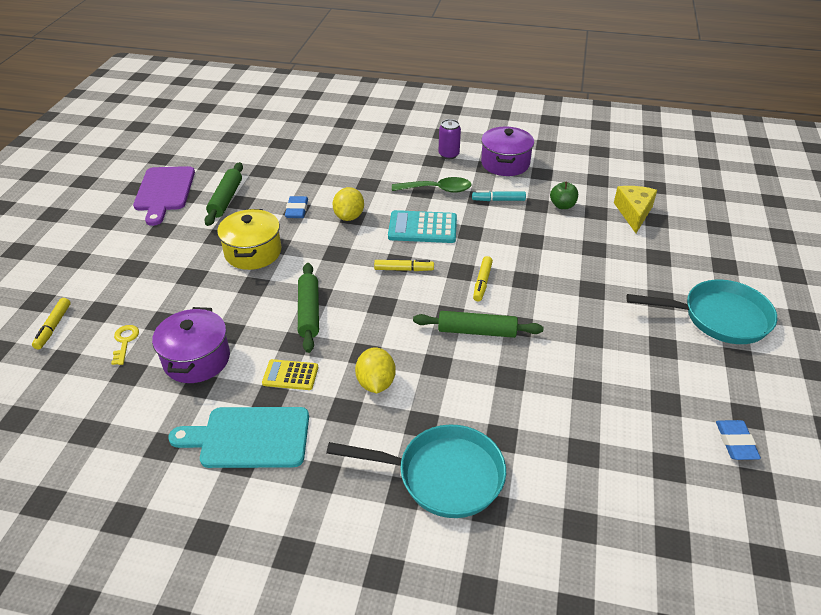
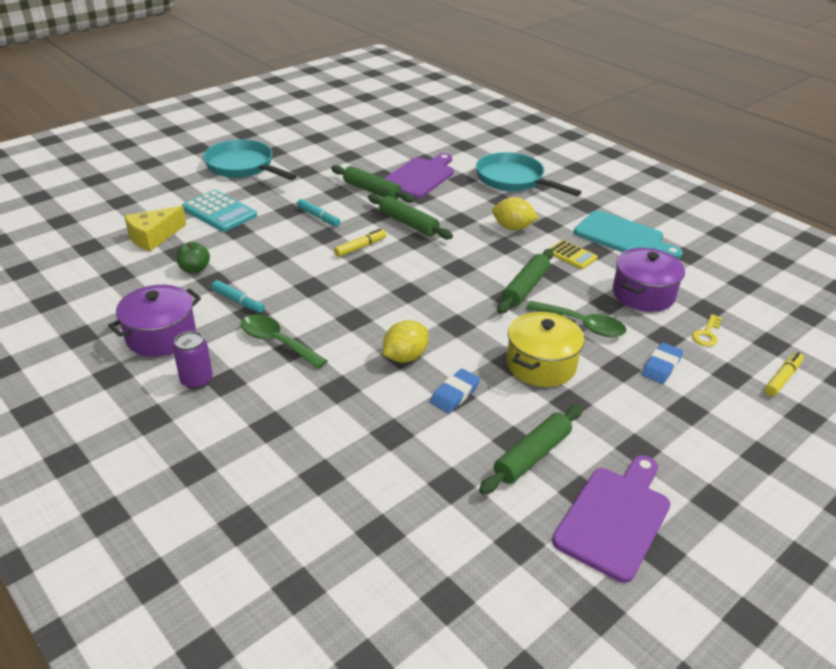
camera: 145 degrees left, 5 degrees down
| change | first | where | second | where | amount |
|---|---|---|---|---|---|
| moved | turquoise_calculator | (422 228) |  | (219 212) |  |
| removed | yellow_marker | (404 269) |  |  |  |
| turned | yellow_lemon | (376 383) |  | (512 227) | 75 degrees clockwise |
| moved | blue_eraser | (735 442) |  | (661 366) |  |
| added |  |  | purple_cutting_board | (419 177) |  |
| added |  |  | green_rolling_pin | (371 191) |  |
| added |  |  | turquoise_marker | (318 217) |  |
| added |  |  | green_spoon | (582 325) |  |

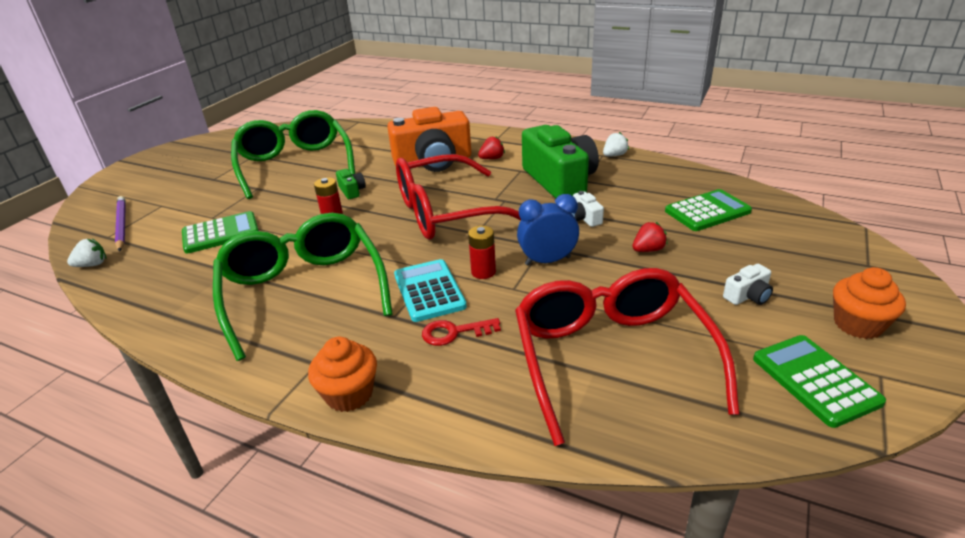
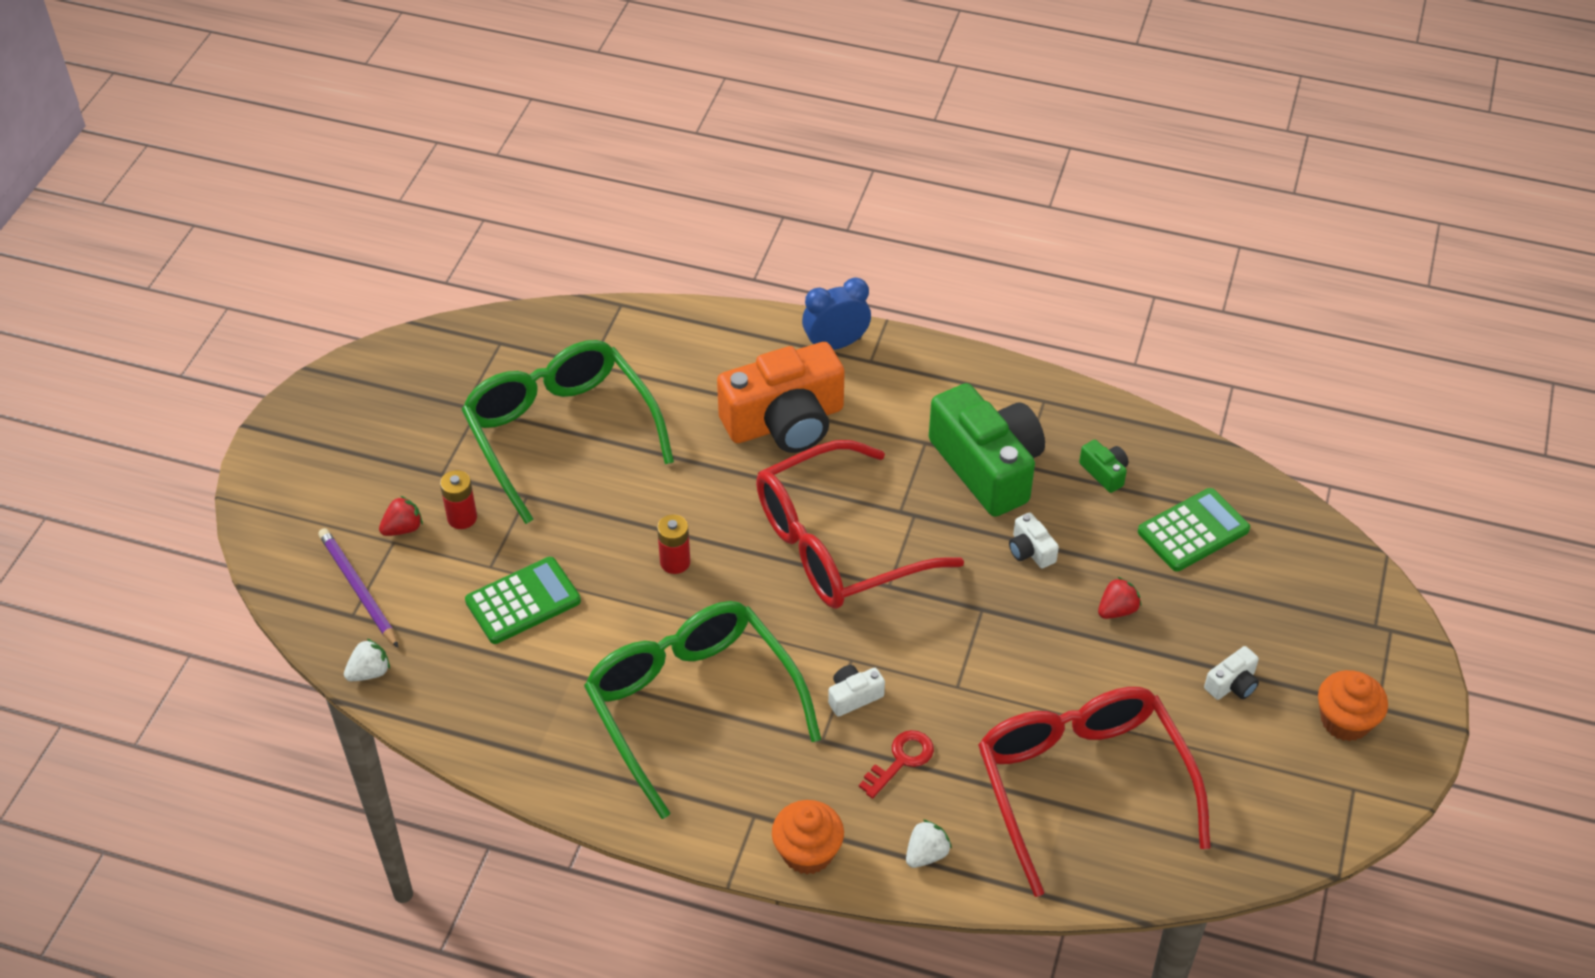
camera: 10 degrees left, 15 degrees up
| change | first | where | second | where | amount |
|---|---|---|---|---|---|
| moved | white_strawberry | (614 155) |  | (926 854) |  |
| moved | red_strawberry | (492 158) |  | (403 528) |  |
| moved | green_camera | (352 191) |  | (1104 472) |  |
| moved | blue_clock | (547 261) |  | (836 344) |  |
| moved | red_battery | (483 272) |  | (462 518) |  |
| replaced | turquoise_calculator | (429 291) | white_camera | (853 696) |  |
| turned | red_key | (454 332) |  | (901 760) | 150 degrees clockwise |
| removed | green_calculator | (815 380) |  |  |  |

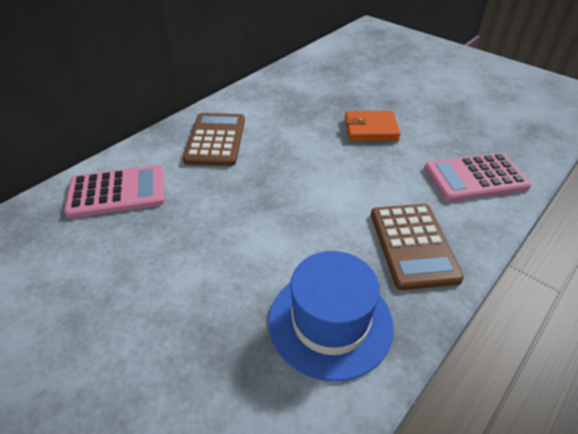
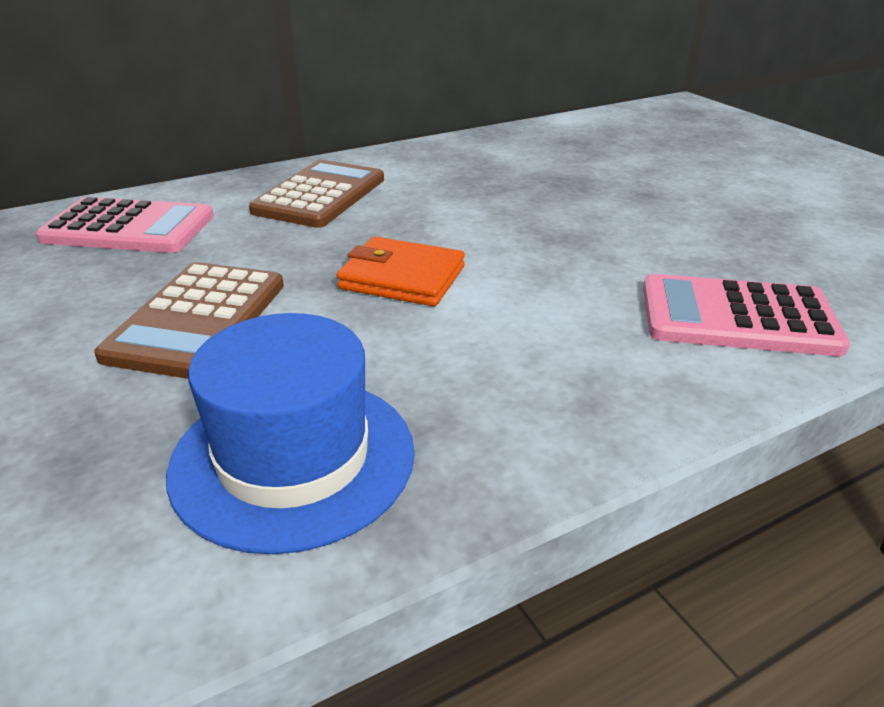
camera: 20 degrees right, 10 degrees down
| change | first | where | second | where | amount |
|---|---|---|---|---|---|
| moved | orange_wallet | (371 129) |  | (402 278) |  |
| moved | brown_calculator | (413 245) |  | (198 320) |  |

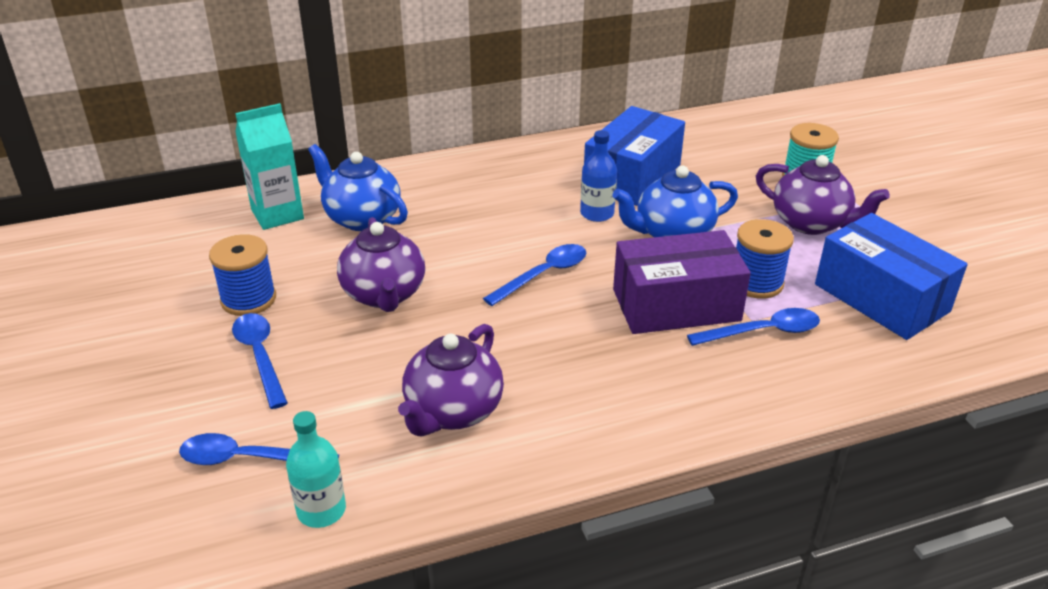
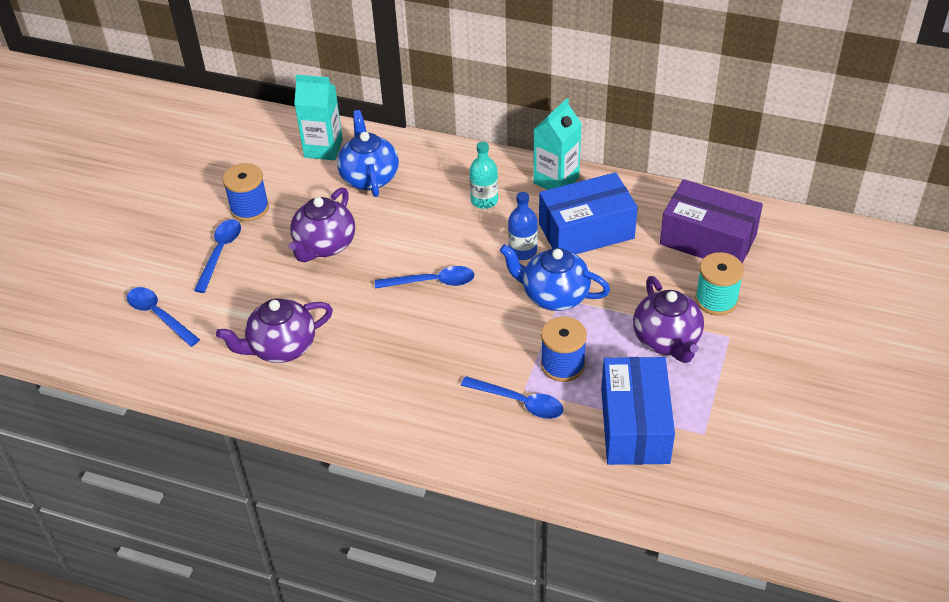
camera: 40 degrees right, 10 degrees up
| change | first | where | second | where | amount |
|---|---|---|---|---|---|
| moved | purple_box | (676 305) |  | (708 240) |  |
| moved | turquoise_bottle | (321 510) |  | (484 200) |  |
| added |  |  | turquoise_carton | (556 180) |  |

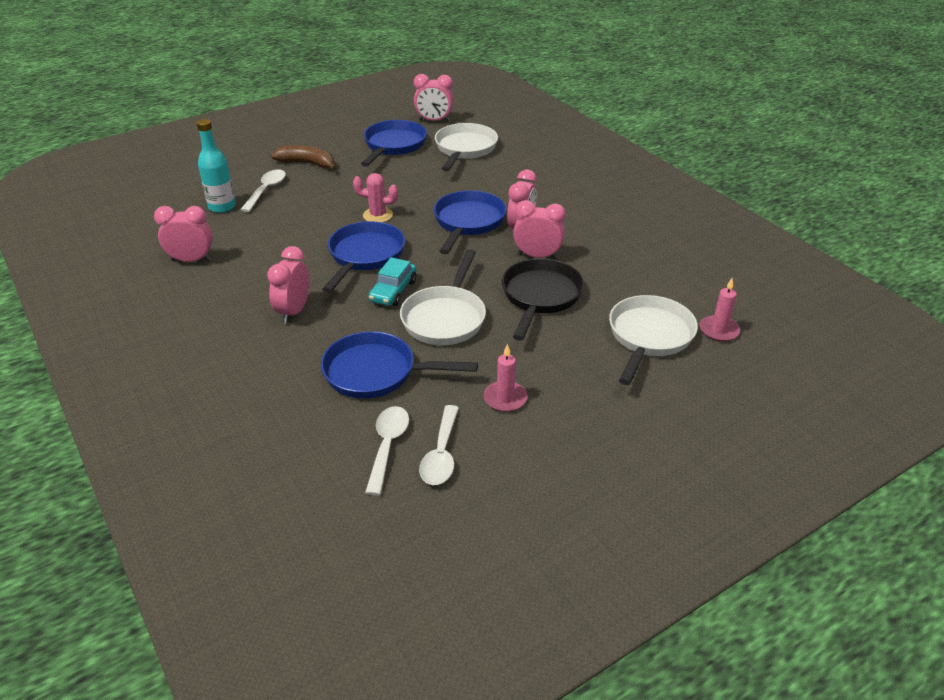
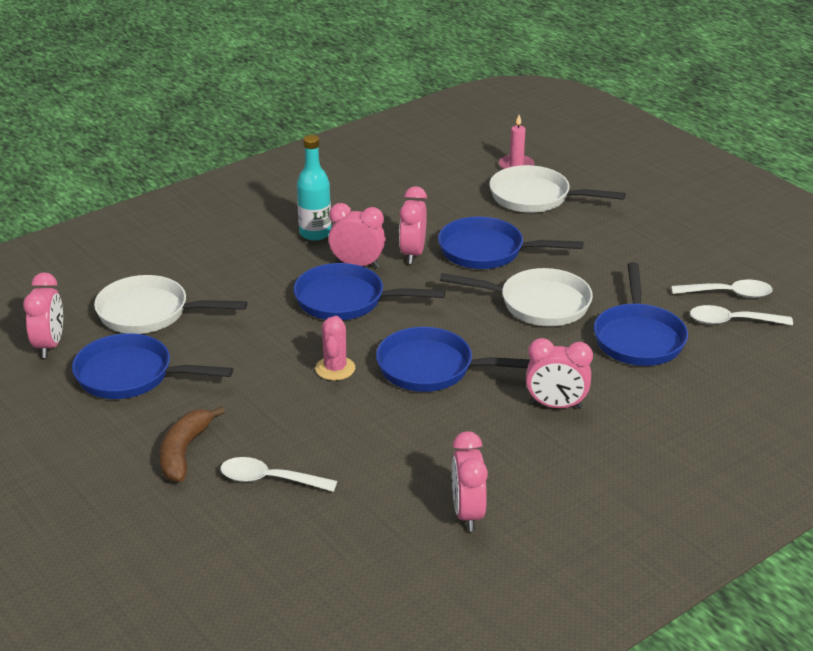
camera: 95 degrees left, 5 degrees down
| change | first | where | second | where | amount |
|---|---|---|---|---|---|
| moved | turquoise_bottle | (222 207) |  | (315 233) |  |
| removed | turquoise_car | (393 291) |  |  |  |
| recoloured | black_pan | (540 296) | blue_pan | (487 251) |  |
| removed | pink_candle | (505 398) |  |  |  |

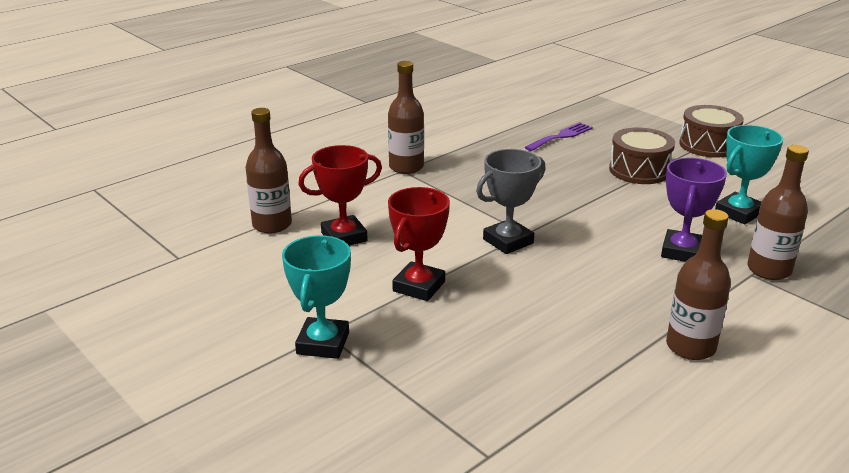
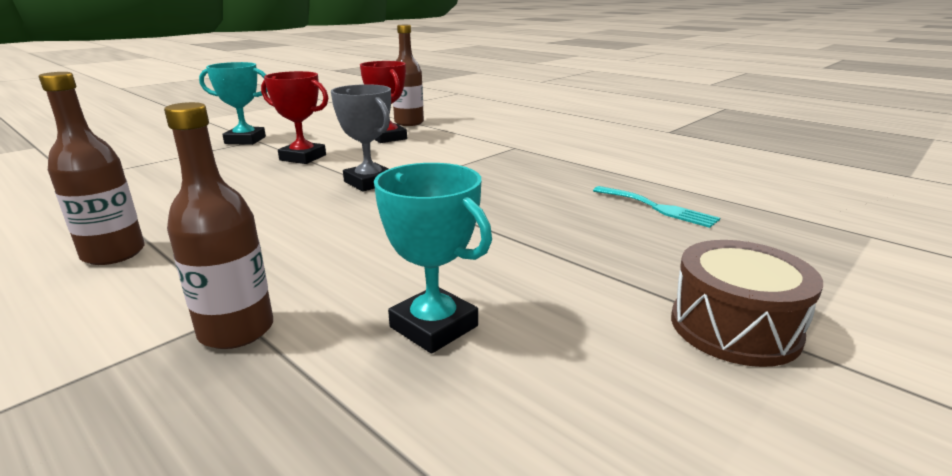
camera: 85 degrees right, 5 degrees down
| change | first | where | second | where | amount |
|---|---|---|---|---|---|
| removed | brown_bottle | (406 167) |  |  |  |
| recoloured | purple_fork | (561 136) | turquoise_fork | (657 208) |  |
| removed | brown_drum | (639 170) |  |  |  |
| removed | purple_trophy | (682 251) |  |  |  |

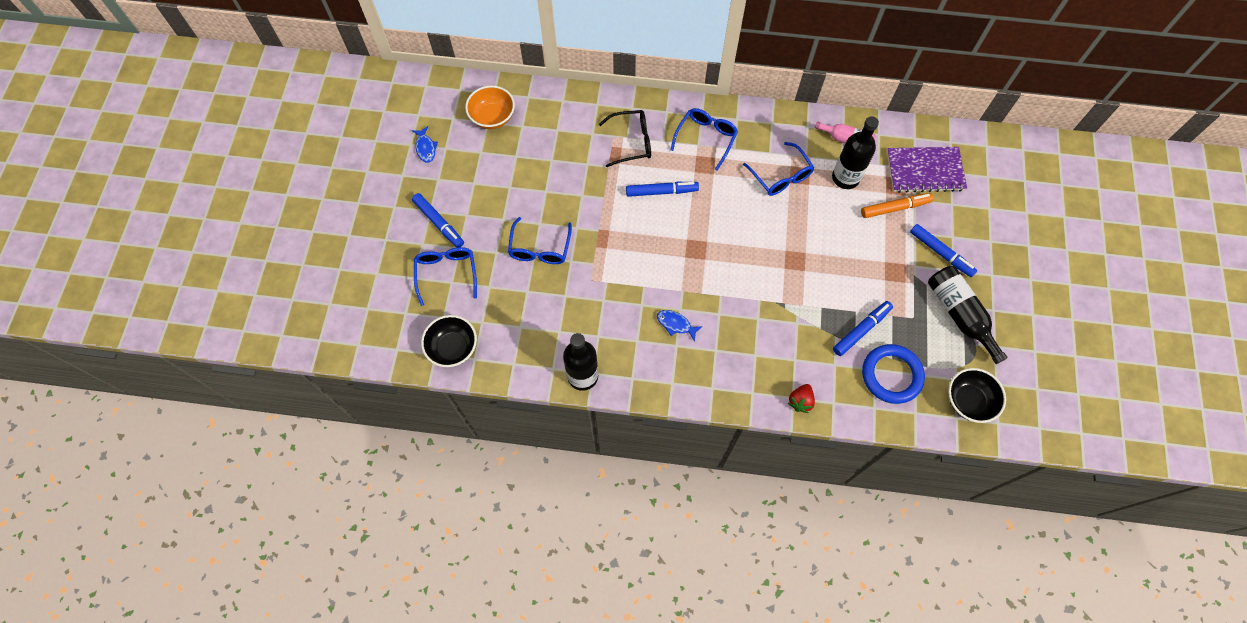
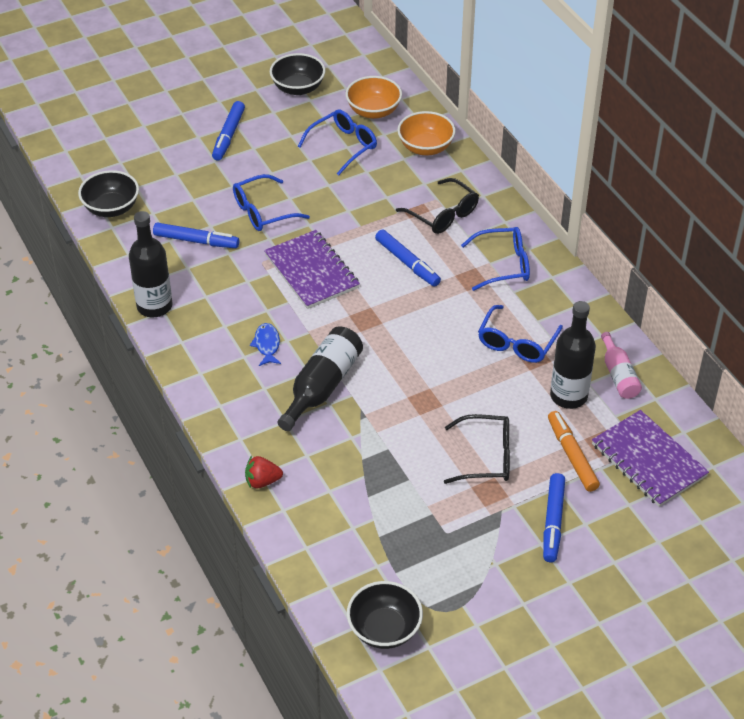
camera: 55 degrees right, 20 degrees down
| change | first | where | second | where | amount |
|---|---|---|---|---|---|
| replaced | blue_fish | (425 148) | black_bowl | (298 88) |  |
| turned | orange_marker | (895 208) |  | (572 455) | 150 degrees counterclockwise |
| moved | blue_glasses | (447 274) |  | (343 146) |  |
| moved | black_bottle | (959 314) |  | (322 386) |  |
| moved | blue_marker | (861 330) |  | (196 241) |  |
| removed | blue_ring | (891 375) |  |  |  |
| added |  |  | orange_bowl | (425 147) |  |
| added |  |  | purple_notebook | (311 271) |  |
| added |  |  | black_glasses | (485 457) |  |

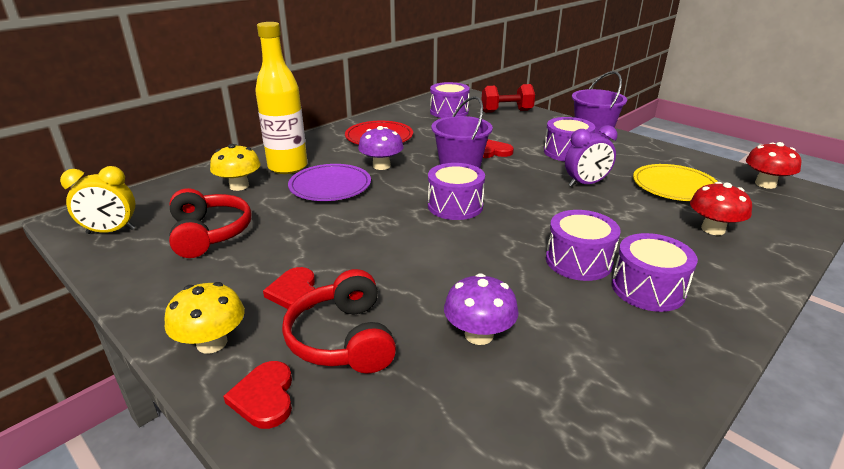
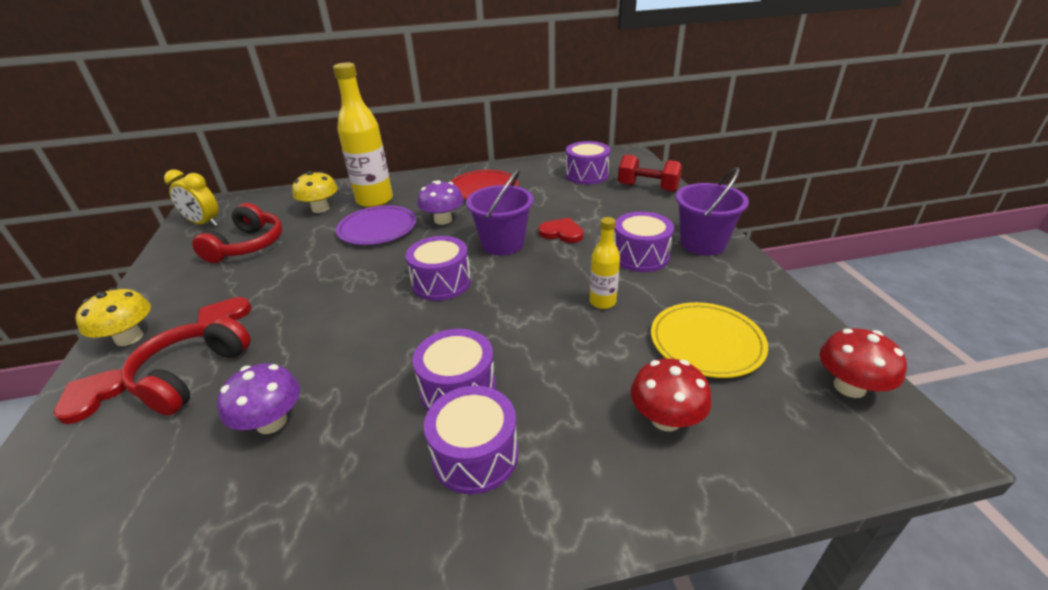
camera: 35 degrees right, 5 degrees up
| change | first | where | second | where | amount |
|---|---|---|---|---|---|
| replaced | purple_clock | (586 184) | yellow_bottle | (602 302) |  |

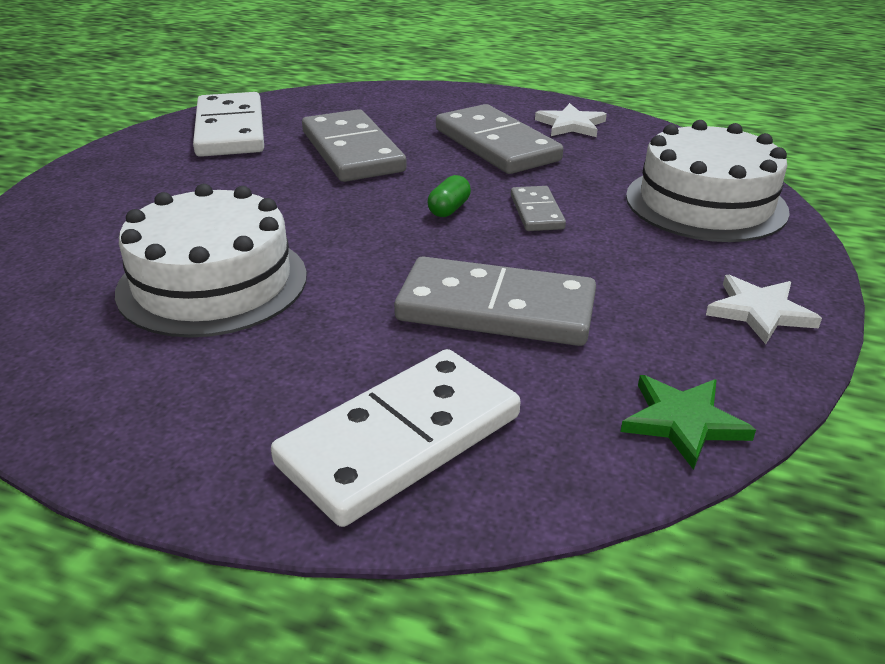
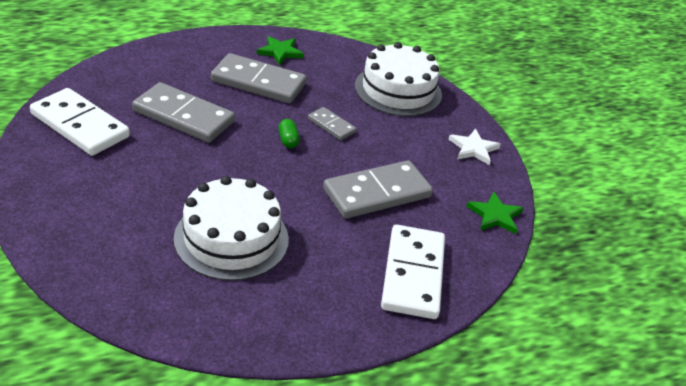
camera: 45 degrees left, 5 degrees up
| change | first | where | second | where | amount |
|---|---|---|---|---|---|
| recoloured | white_star | (571 125) | green_star | (280 52) |  |

